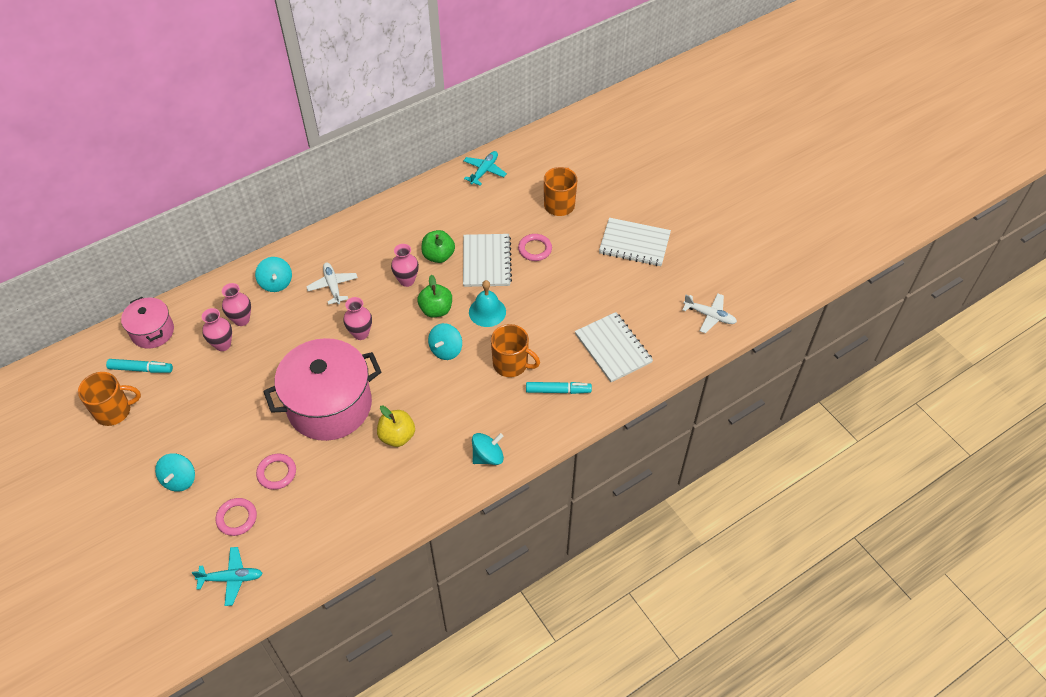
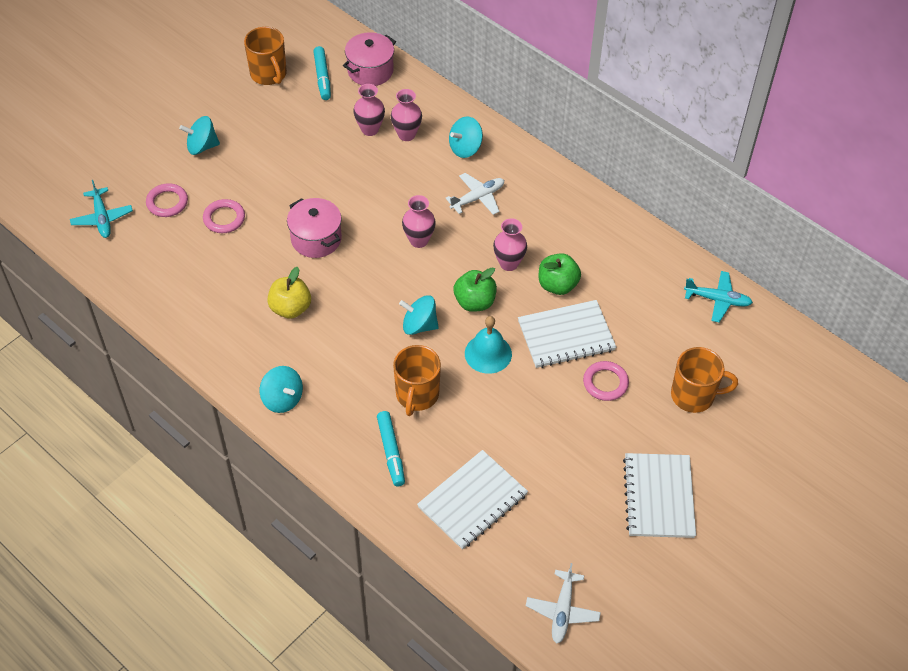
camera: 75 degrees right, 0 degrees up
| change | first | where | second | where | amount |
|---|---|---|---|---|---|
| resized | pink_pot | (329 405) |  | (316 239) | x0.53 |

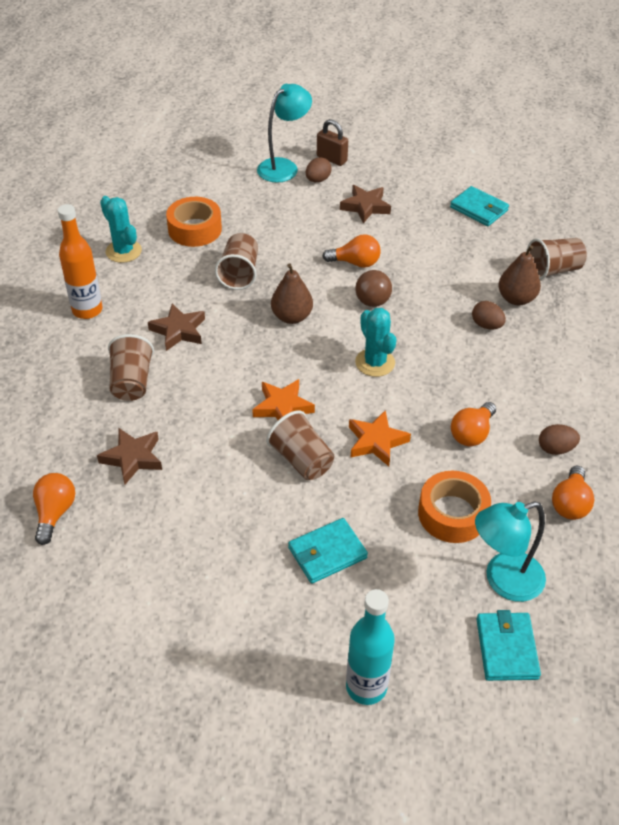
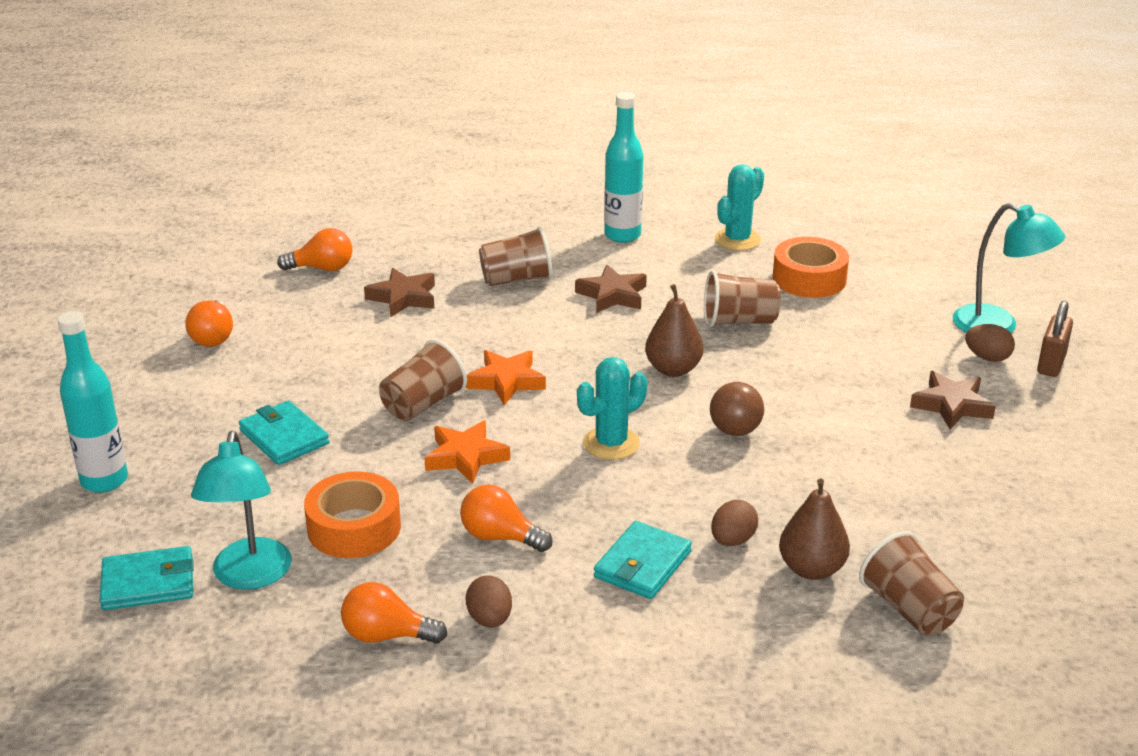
camera: 80 degrees right, 15 degrees down
| change | first | where | second | where | amount |
|---|---|---|---|---|---|
| moved | turquoise_wallet | (479 209) |  | (642 564) |  |
| recoloured | orange_bottle | (87 310) | turquoise_bottle | (622 235) |  |
| moved | orange_light_bulb | (355 263) |  | (213 337) |  |
| turned | turquoise_lamp | (503 580) |  | (250 576) | 150 degrees counterclockwise |

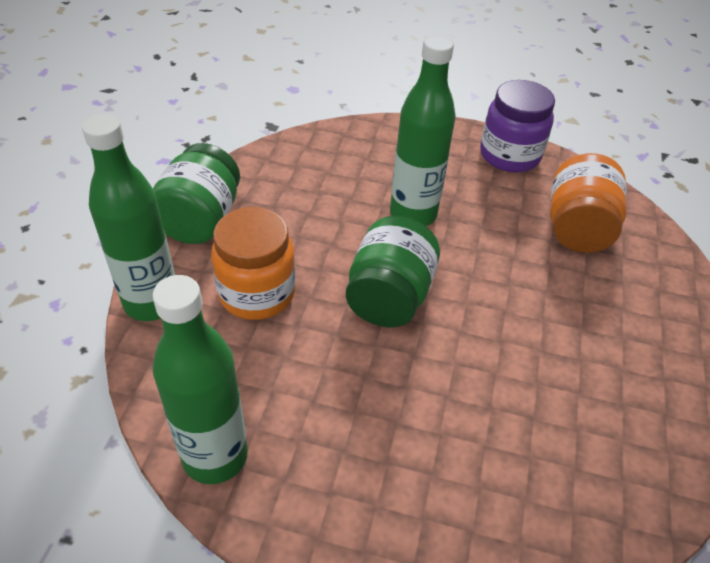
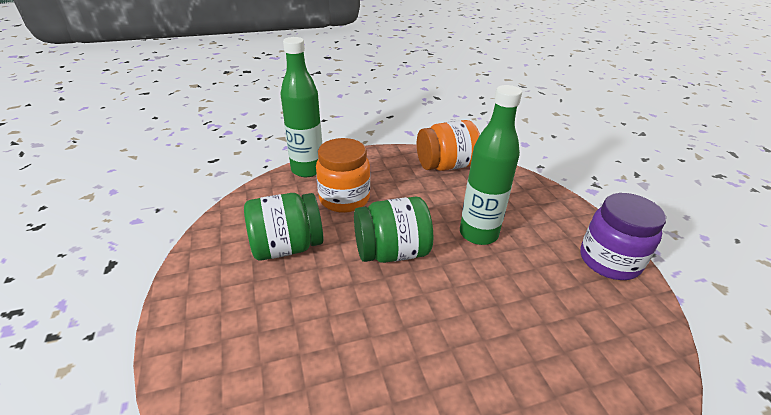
camera: 60 degrees right, 10 degrees down
| change | first | where | second | where | amount |
|---|---|---|---|---|---|
| moved | green_jar | (200 220) |  | (287 247) |  |
| moved | orange_jar | (577 228) |  | (446 166) |  |
| removed | green_bottle | (215 456) |  |  |  |

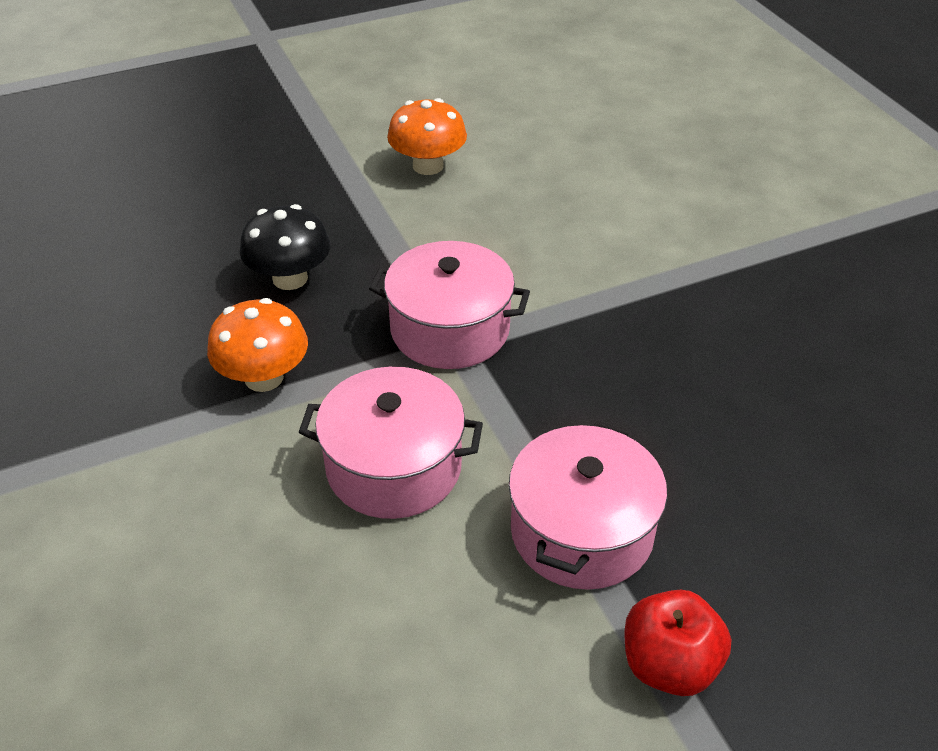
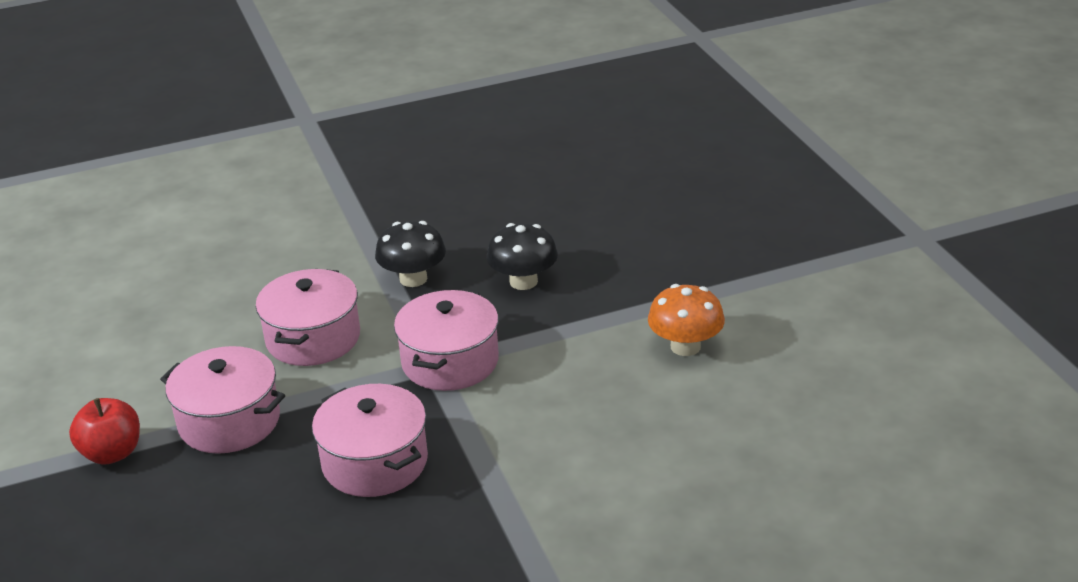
camera: 95 degrees right, 10 degrees down
| change | first | where | second | where | amount |
|---|---|---|---|---|---|
| recoloured | orange_mushroom | (264 377) | black_mushroom | (413 279) |  |
| added |  |  | pink_pot | (375 462) |  |

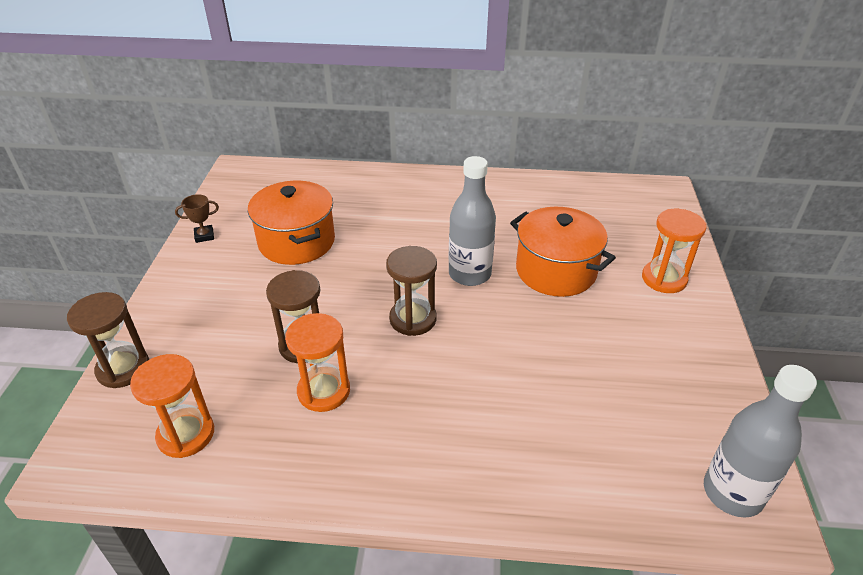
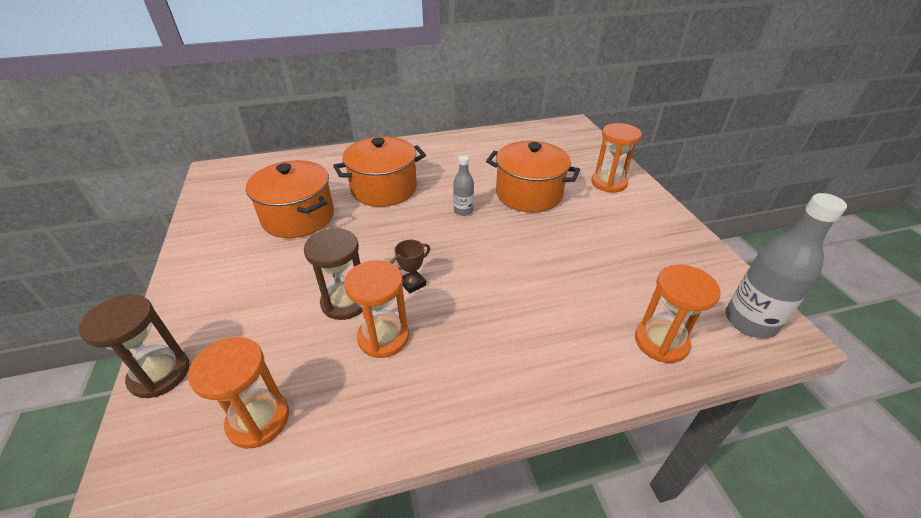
camera: 20 degrees left, 0 degrees up
| change | first | where | second | where | amount |
|---|---|---|---|---|---|
| resized | grey_bottle | (469 274) |  | (463 211) | x0.53 |
| moved | brown_trophy | (204 236) |  | (412 283) |  |
| removed | brown_hourglass | (413 319) |  |  |  |
| added |  |  | orange_pot | (384 189) |  |
| added |  |  | orange_hourglass | (661 342) |  |

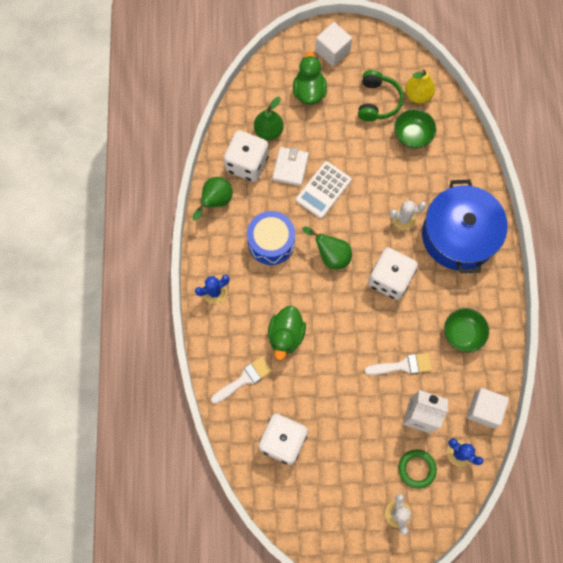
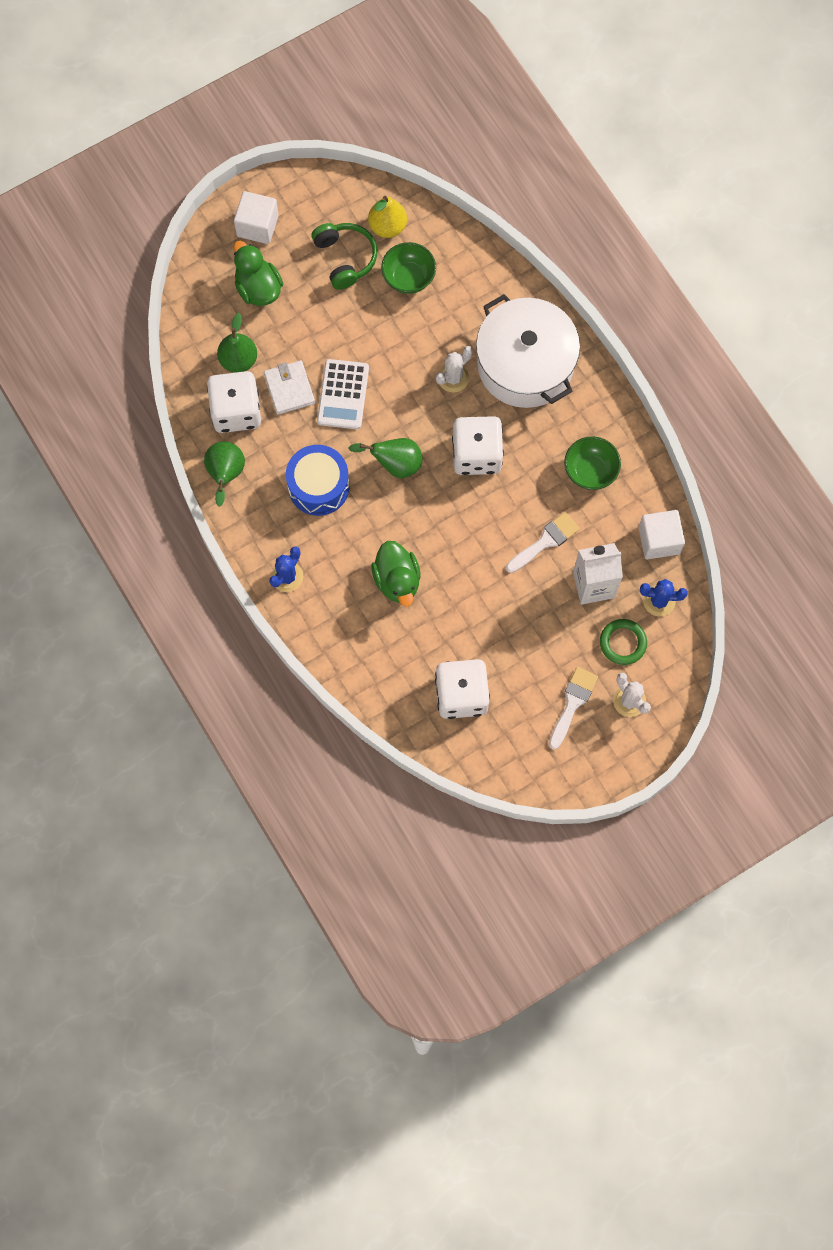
camera: 30 degrees left, 0 degrees up
| change | first | where | second | where | amount |
|---|---|---|---|---|---|
| recoloured | blue_pot | (458 235) | white_pot | (525 364) |  |
| moved | white_brush | (244 379) |  | (572 703) |  |

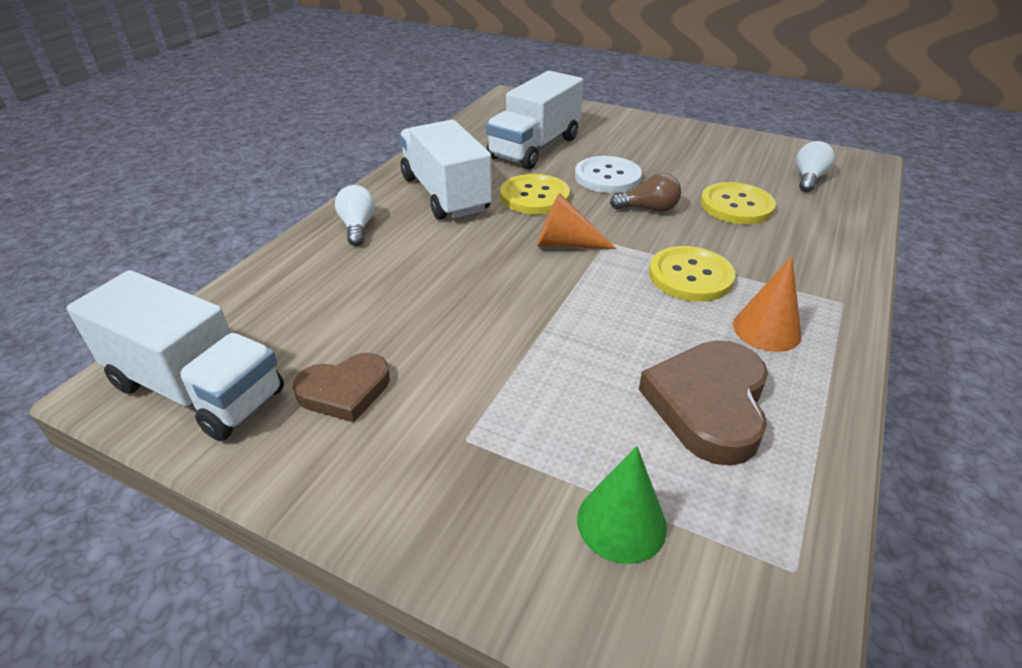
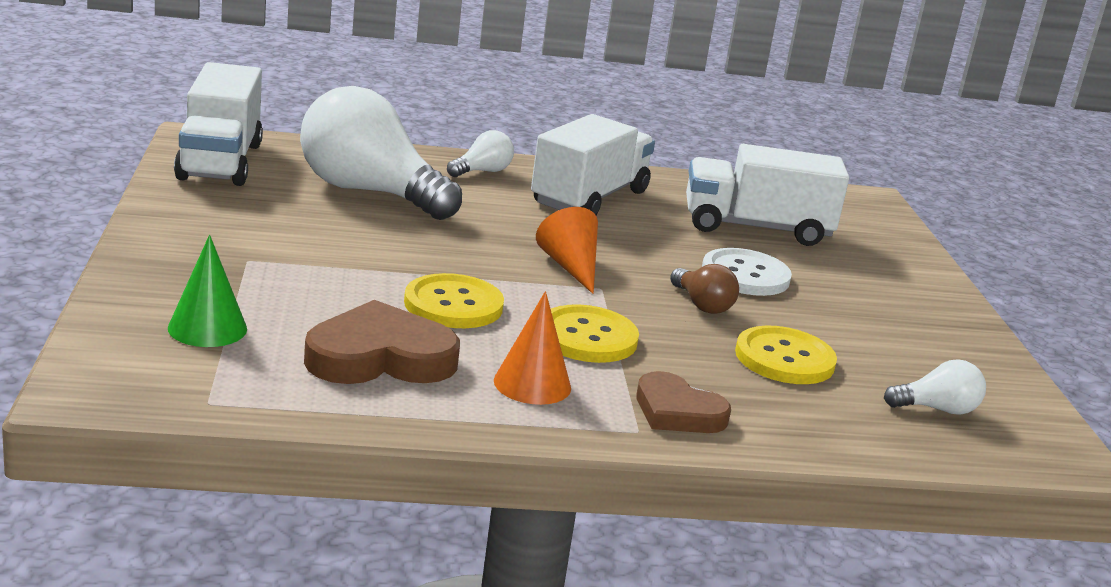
camera: 55 degrees right, 15 degrees down
| change | first | where | second | where | amount |
|---|---|---|---|---|---|
| moved | yellow_button | (534 196) |  | (453 305) |  |
| moved | brown_heart | (345 391) |  | (677 412) |  |
| added |  |  | white_light_bulb | (369 192) |  |

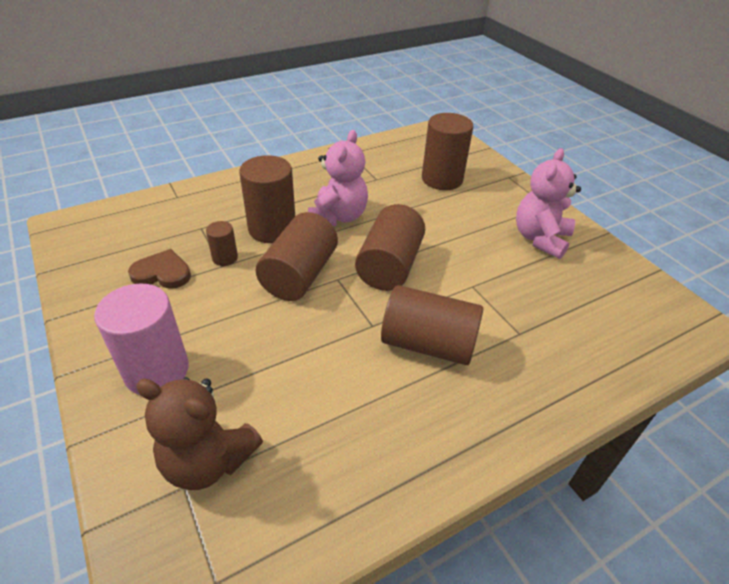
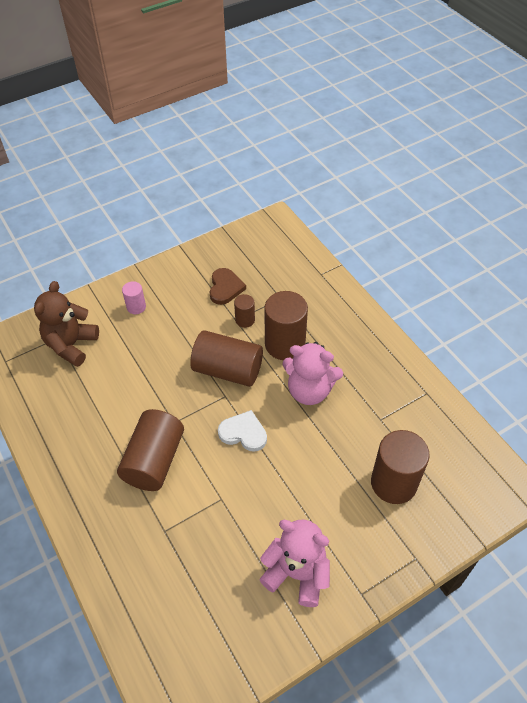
camera: 90 degrees right, 10 degrees up
| change | first | where | second | where | amount |
|---|---|---|---|---|---|
| replaced | brown_cylinder | (389 266) | white_heart | (243 433) |  |
| resized | pink_cylinder | (156 370) |  | (136 307) | x0.50 |

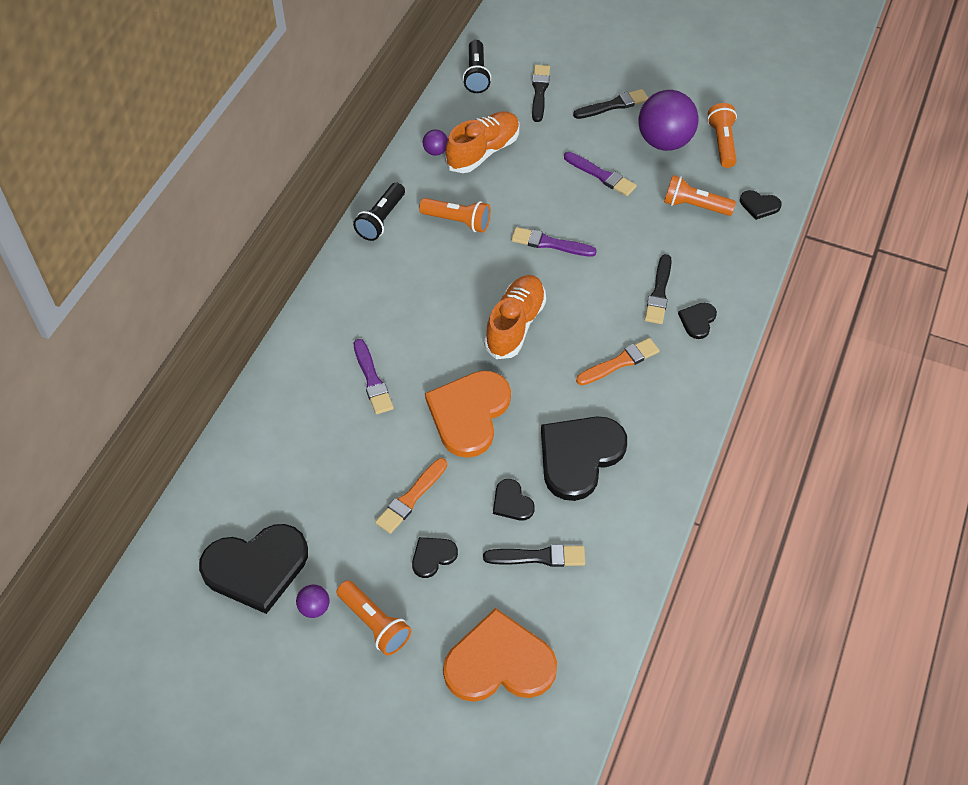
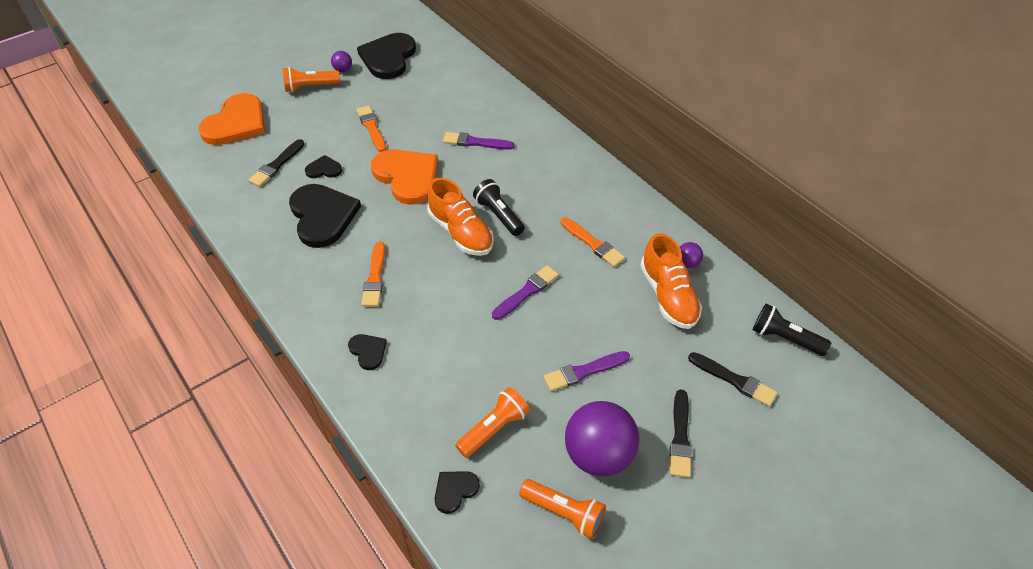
camera: 120 degrees right, 5 degrees down
| change | first | where | second | where | amount |
|---|---|---|---|---|---|
| moved | black_flashlight | (381 219) |  | (499 215) |  |
| replaced | orange_flashlight | (457 221) | orange_brush | (593 243) |  |
| removed | black_brush | (659 292) |  |  |  |
| removed | black_heart | (433 556) |  |  |  |

